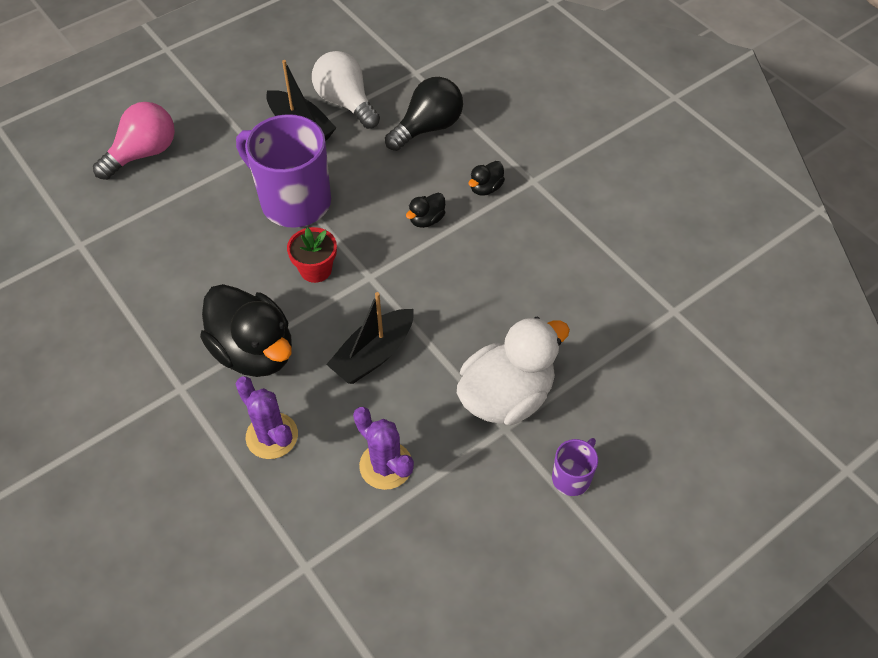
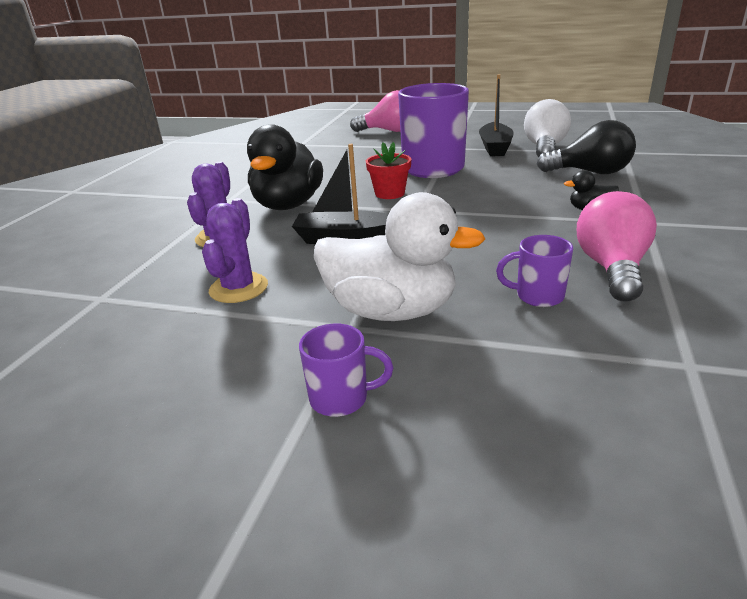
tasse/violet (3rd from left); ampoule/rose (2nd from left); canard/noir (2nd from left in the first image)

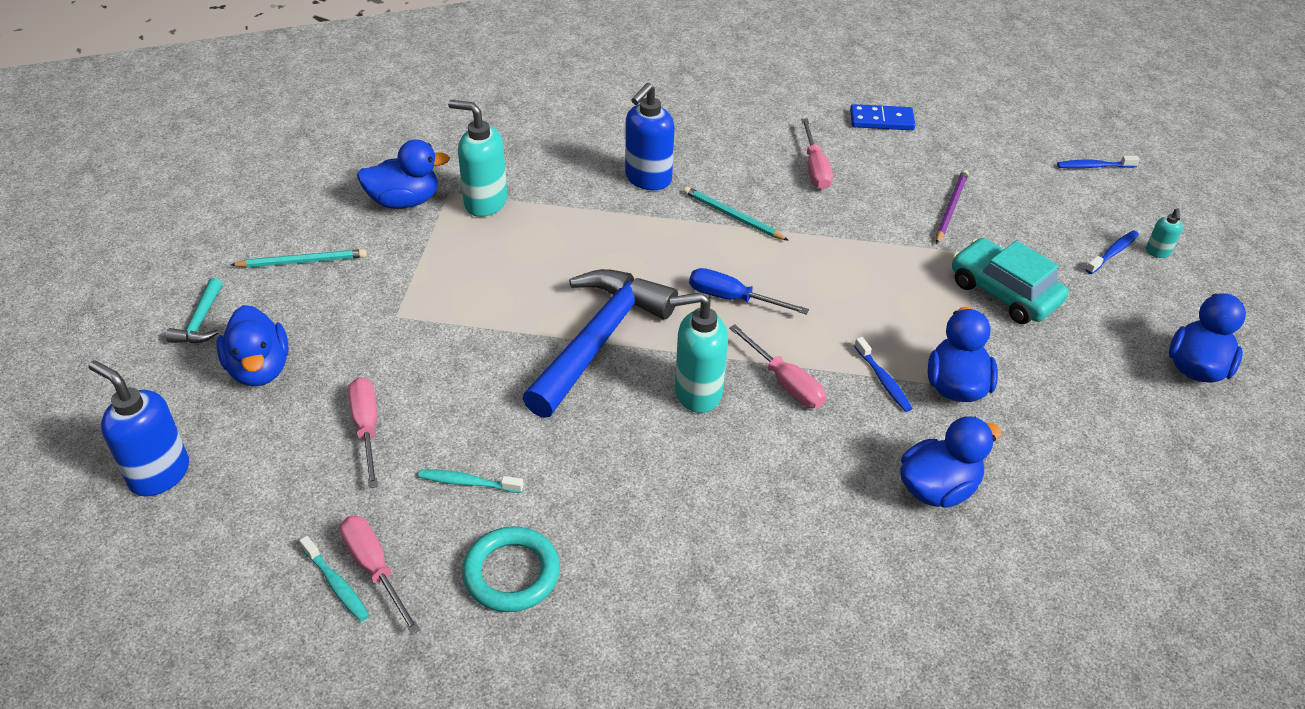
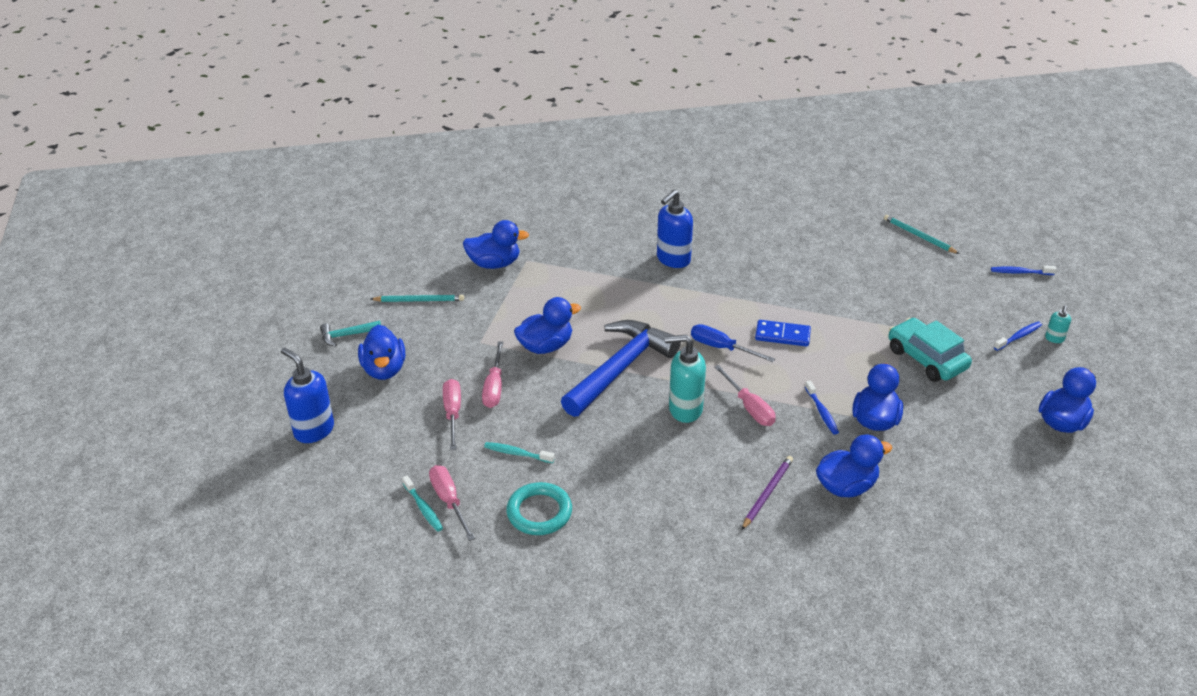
marteau/turquoise; tournevis/rose (3rd from left); canard/bleu (3rd from left); crayon/violet; domino/bleu; crayon/turquoise (2nd from left); distributeur de savon/turquoise (1st from left in the first image)

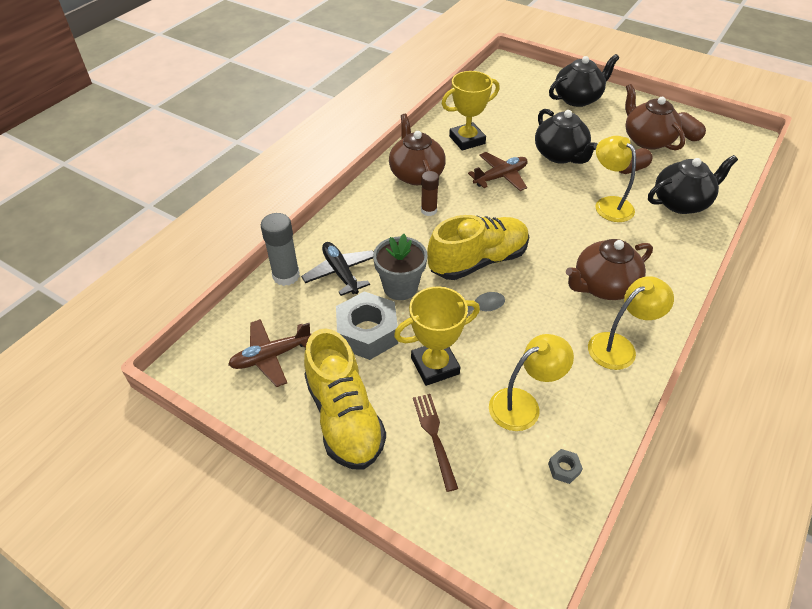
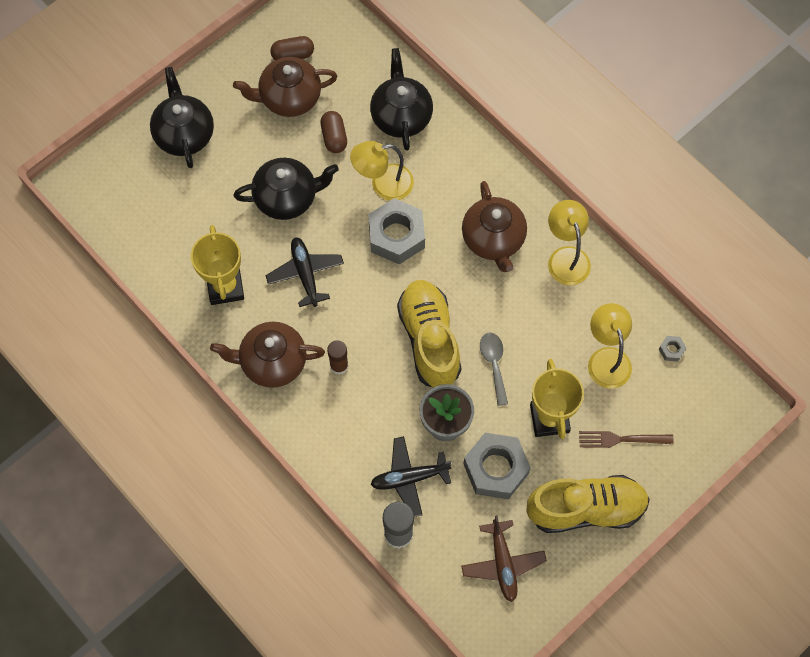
avion/noir (1st from left); écrou/gris (1st from left)

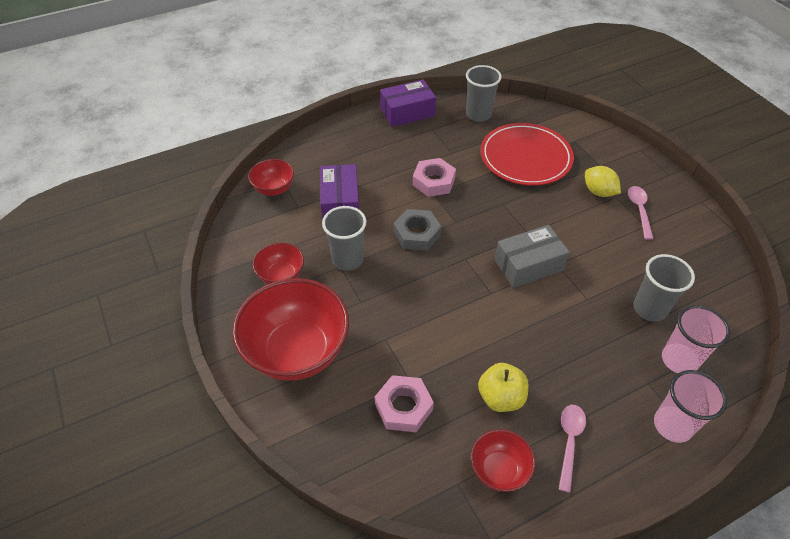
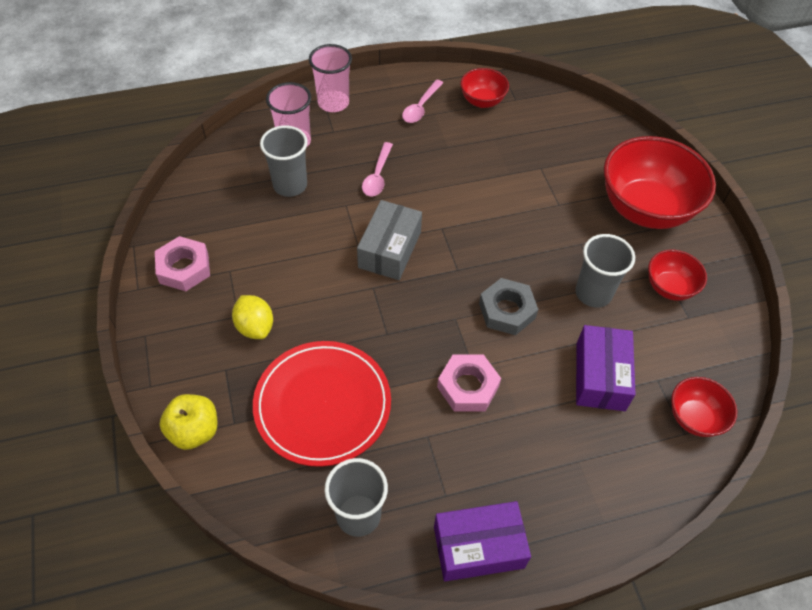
écrou/rose (1st from left); pomme/jaune; boîte/gris; cuillère/rose (1st from left)

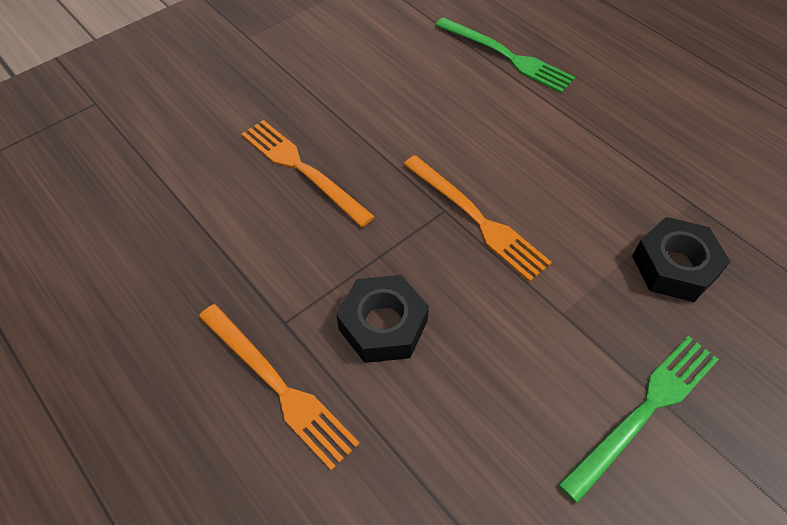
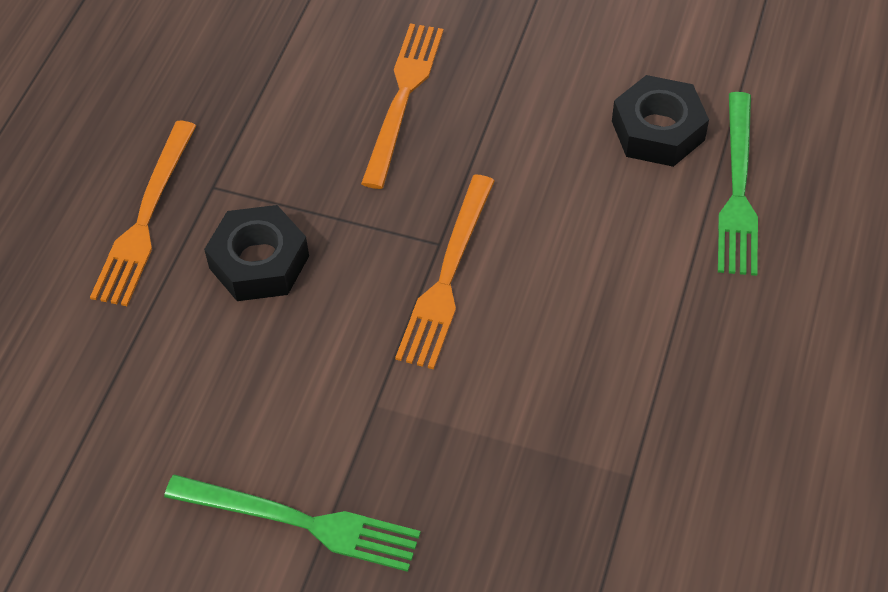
écrou/noir (2nd from left)

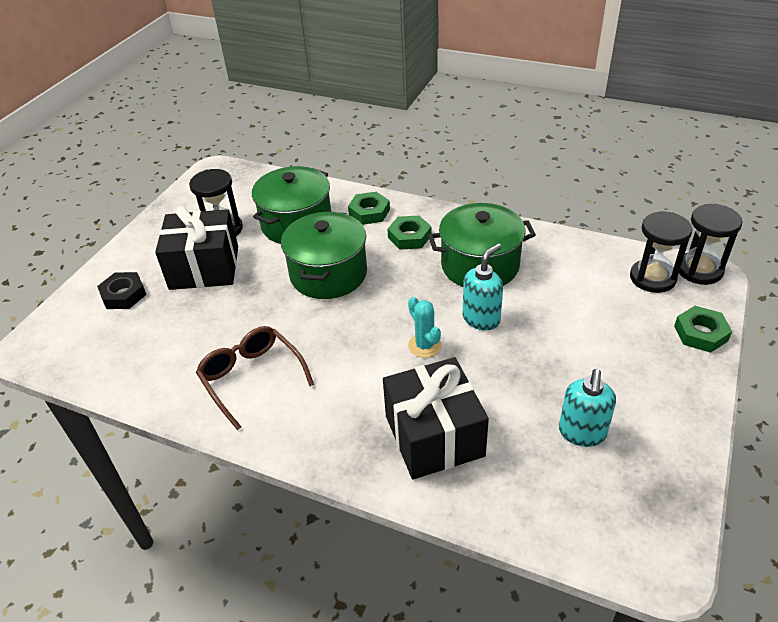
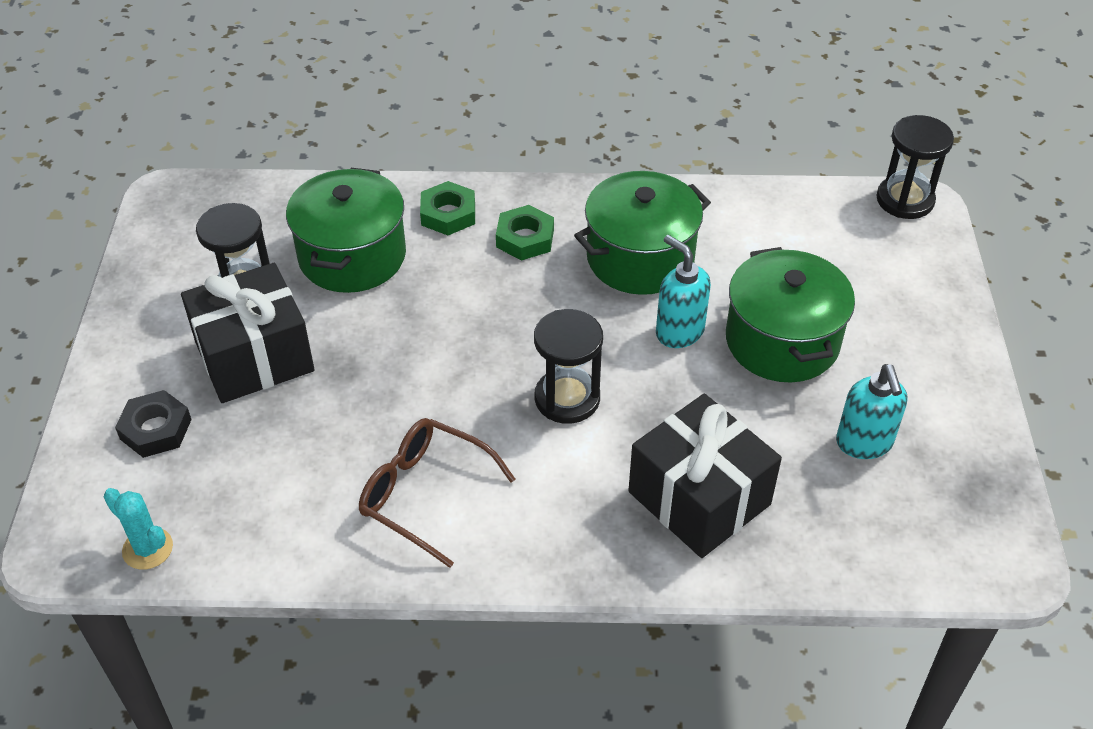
cactus/turquoise; sablier/noir (2nd from left); distributeur de savon/turquoise (1st from left); marmite/vert (3rd from left); écrou/vert (3rd from left in the first image)

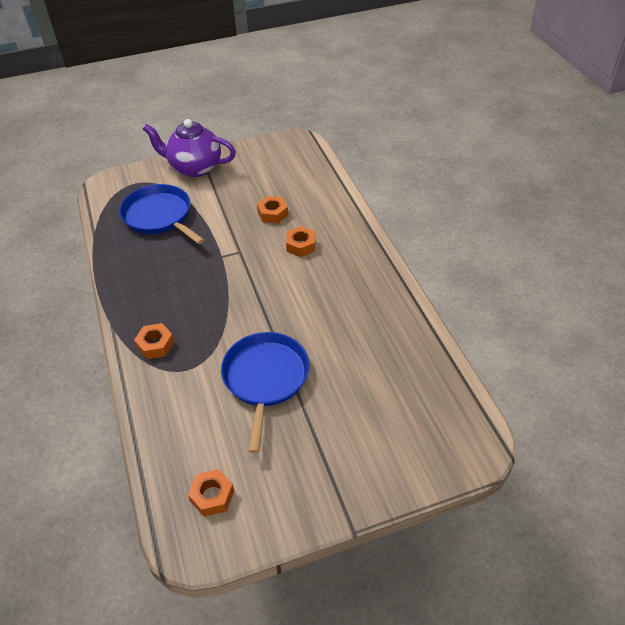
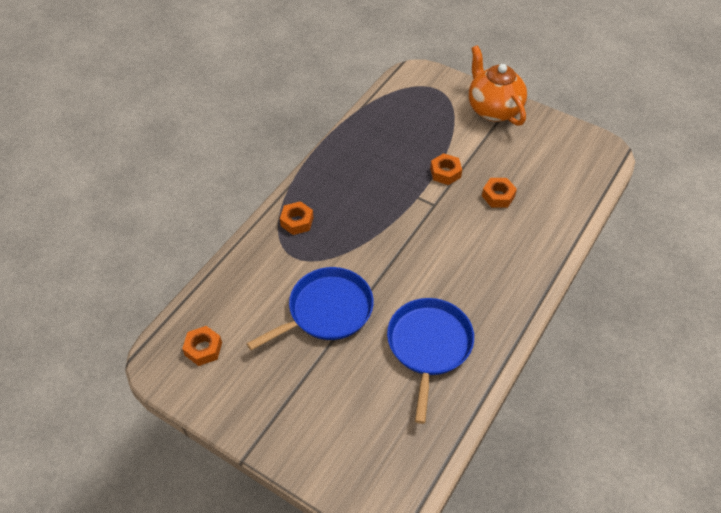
poêle/bleu (2nd from left); écrou/orange (3rd from left); théière/orange

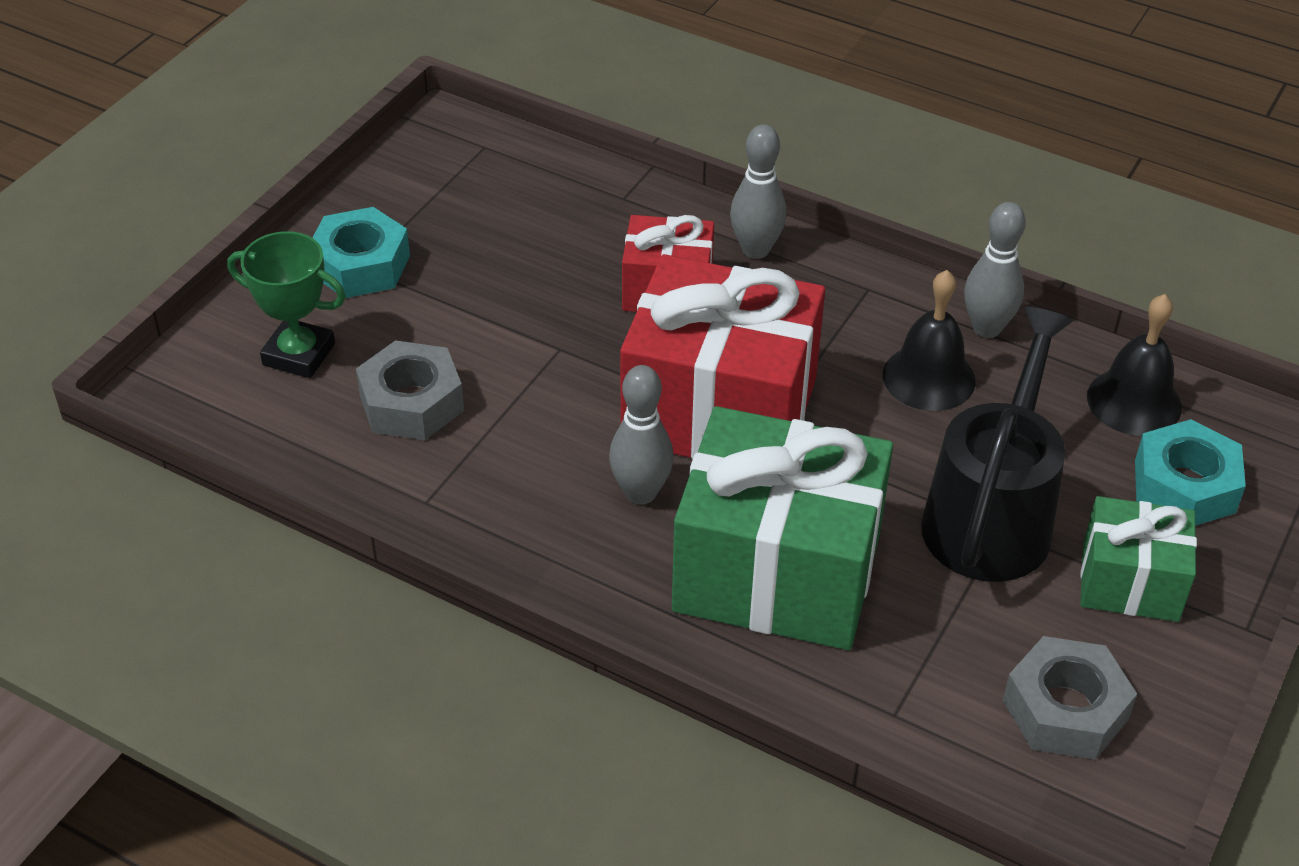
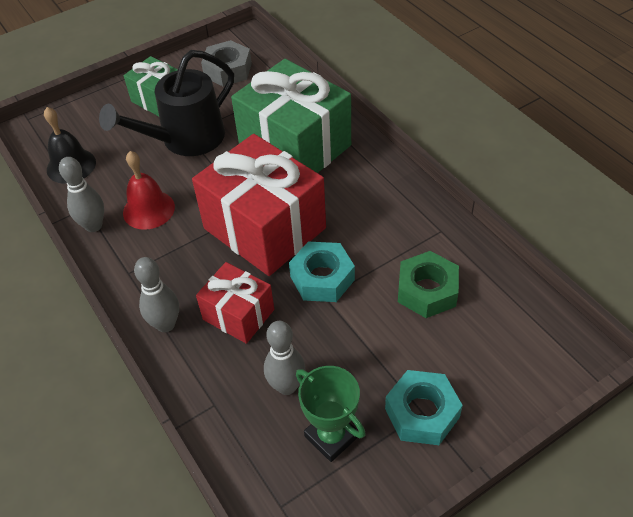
cloche/rouge; quille/gris (3rd from left); écrou/turquoise (1st from left); trophée/vert; écrou/vert

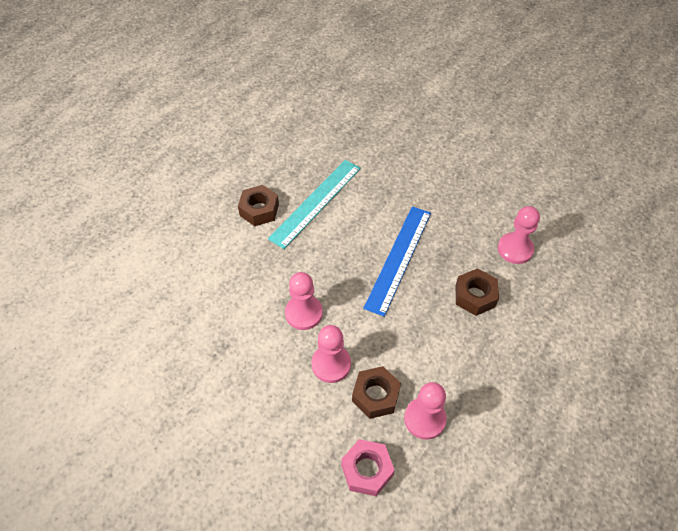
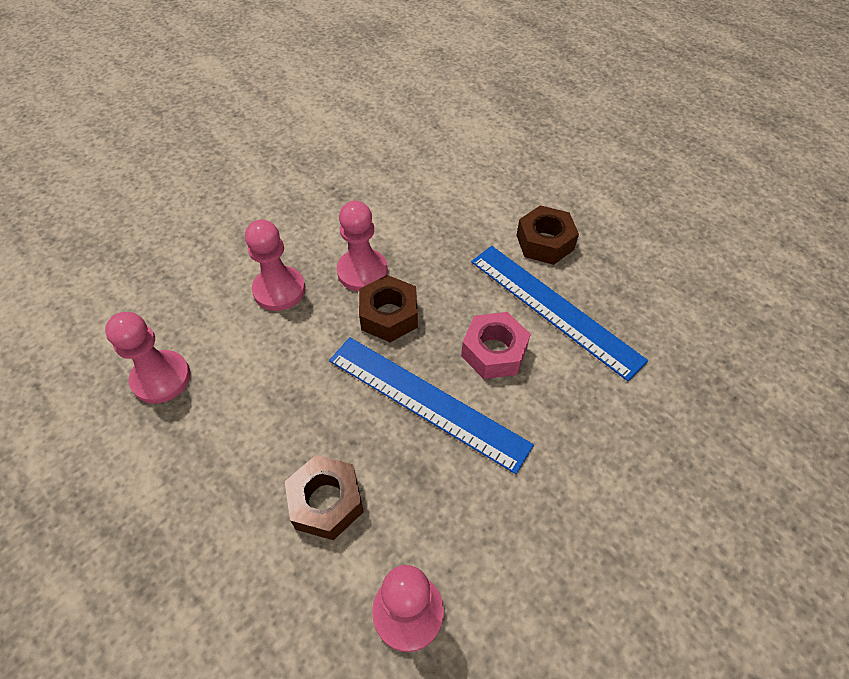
écrou/marron (2nd from left); écrou/rose; règle/bleu (2nd from left)

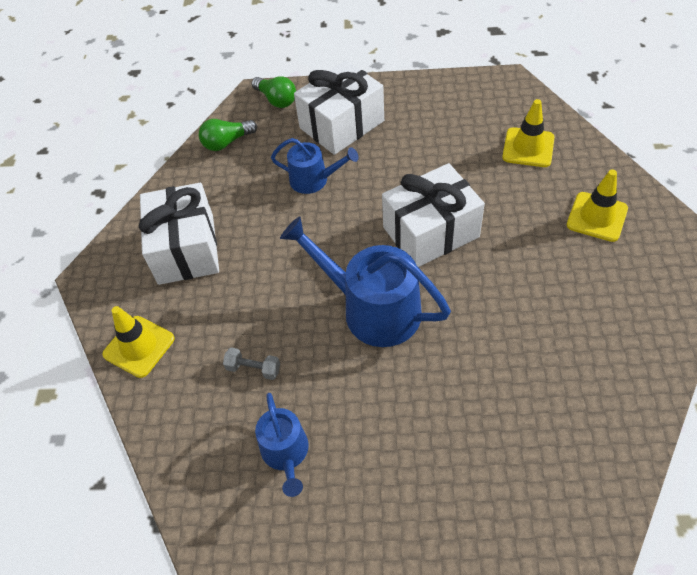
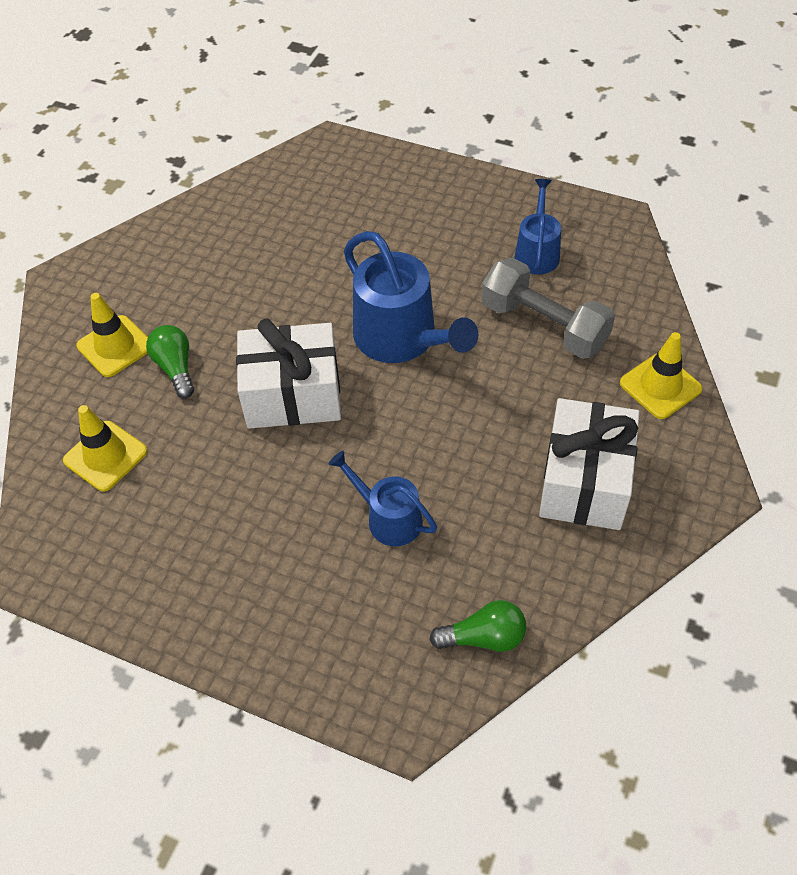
ampoule/vert (1st from left); haltère/gris; cadeau/blanc (2nd from left in the first image)

